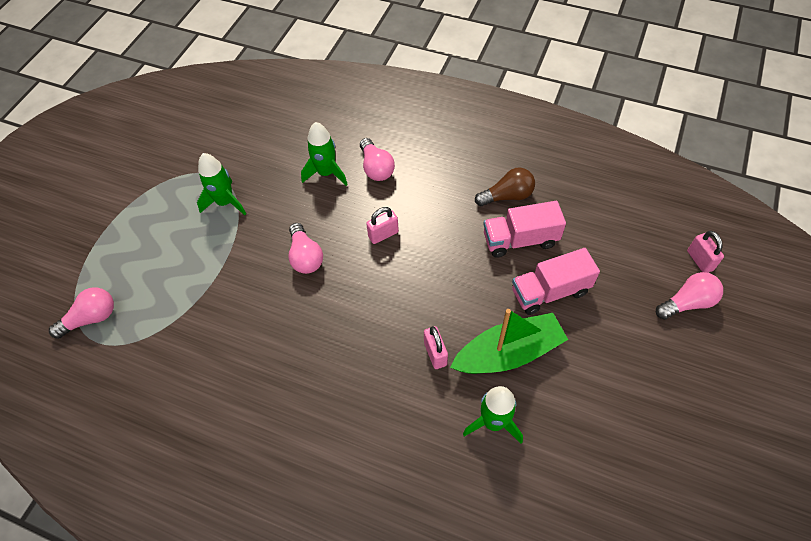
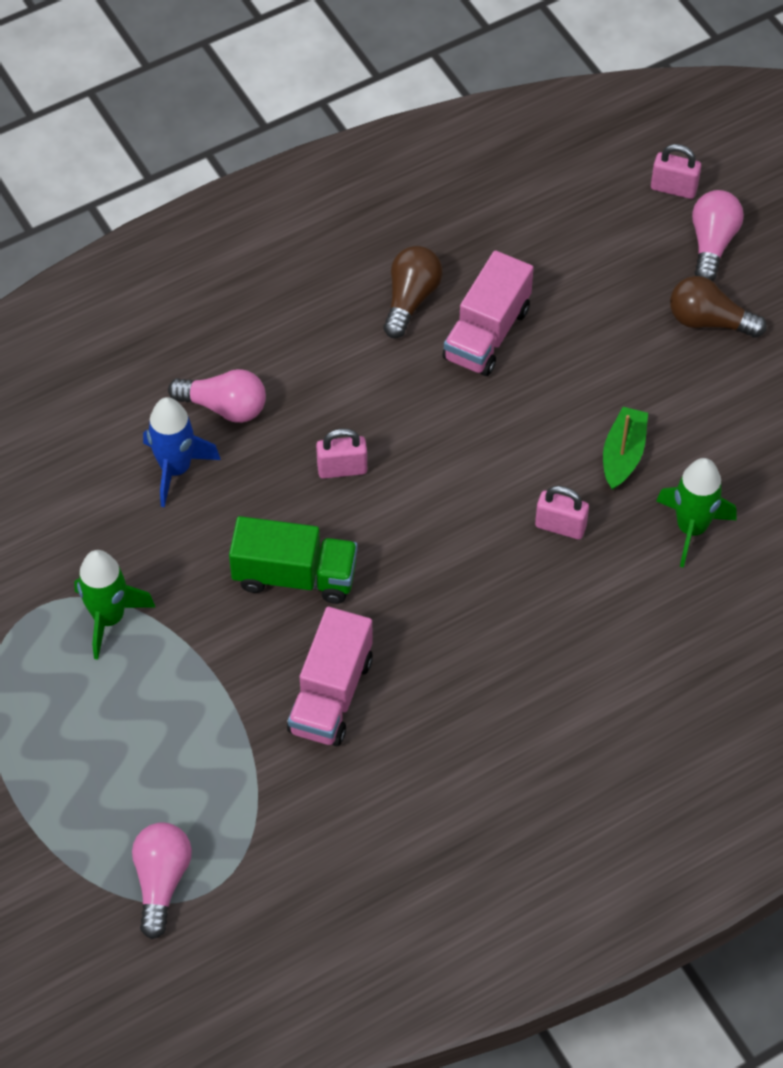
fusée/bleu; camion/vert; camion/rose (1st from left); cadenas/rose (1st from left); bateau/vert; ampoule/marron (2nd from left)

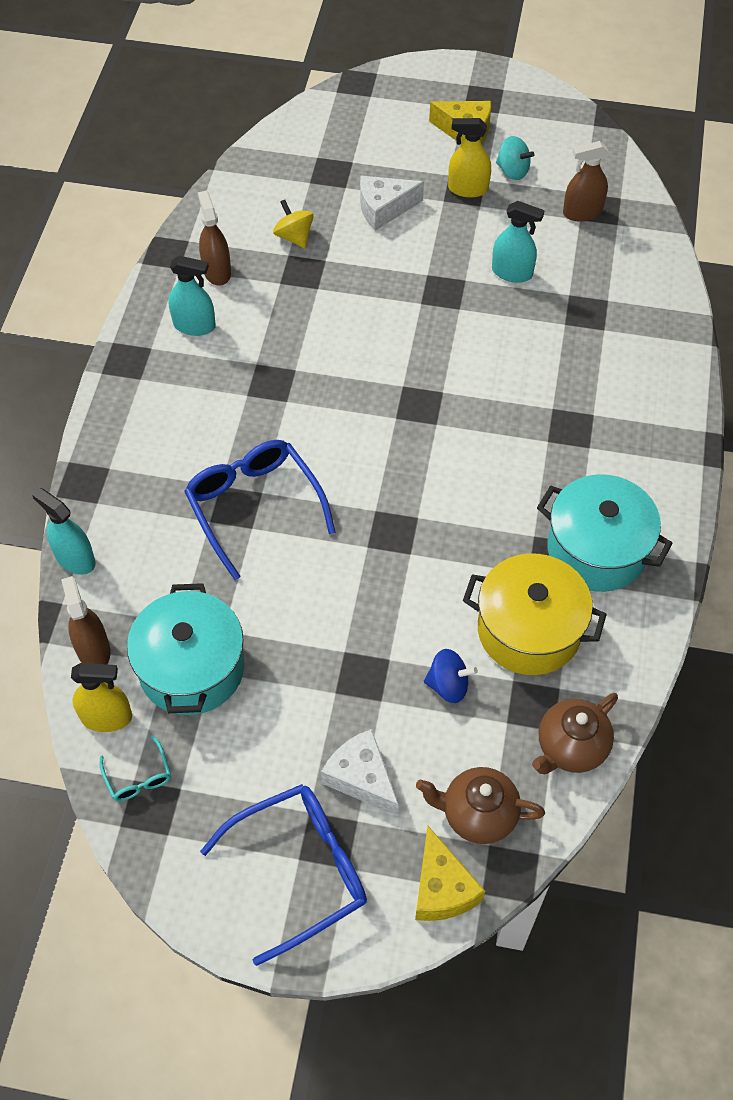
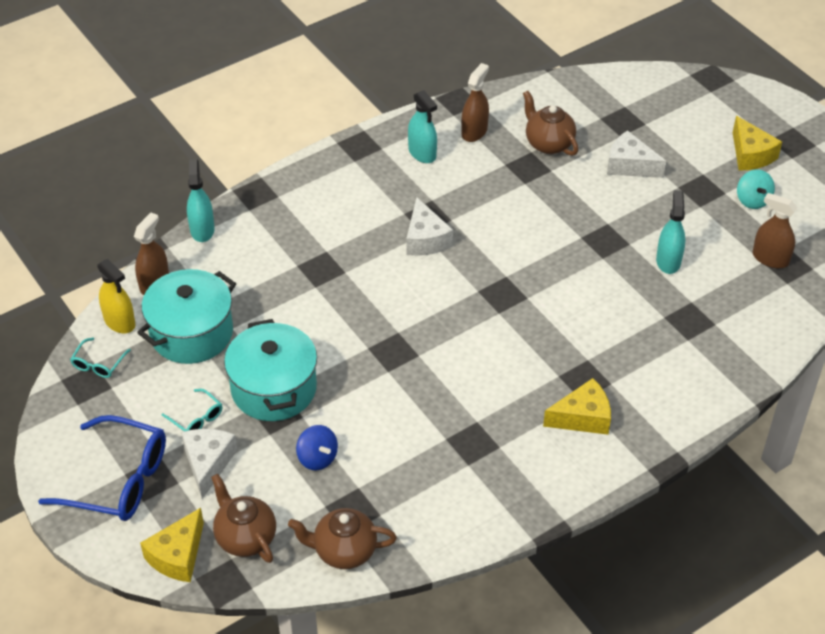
lunettes/turquoise (2nd from left); marmite/turquoise (2nd from left); fromage/blanc (2nd from left); théière/marron (3rd from left); fromage/jaune (2nd from left); vaporisateur/turquoise (3rd from left); lunettes/bleu (1st from left in the first image); vaporisateur/jaune (2nd from left in the first image); marmite/jaune

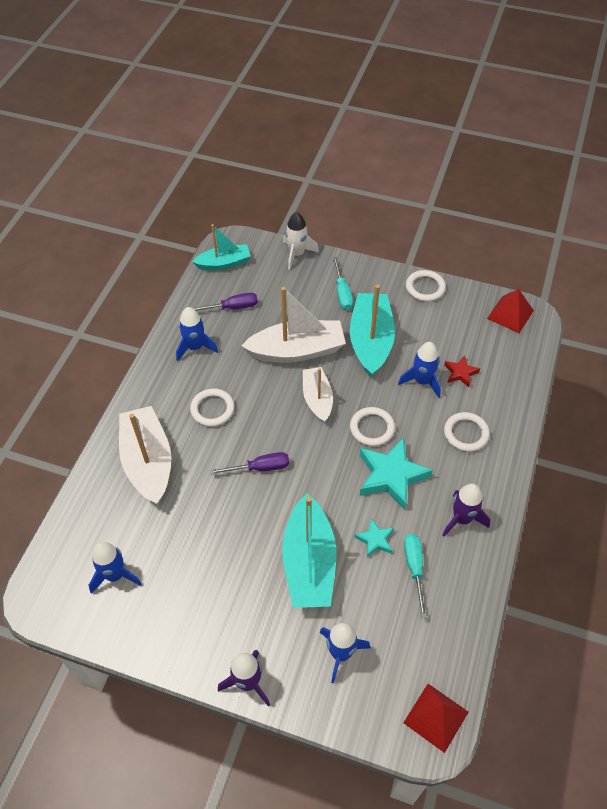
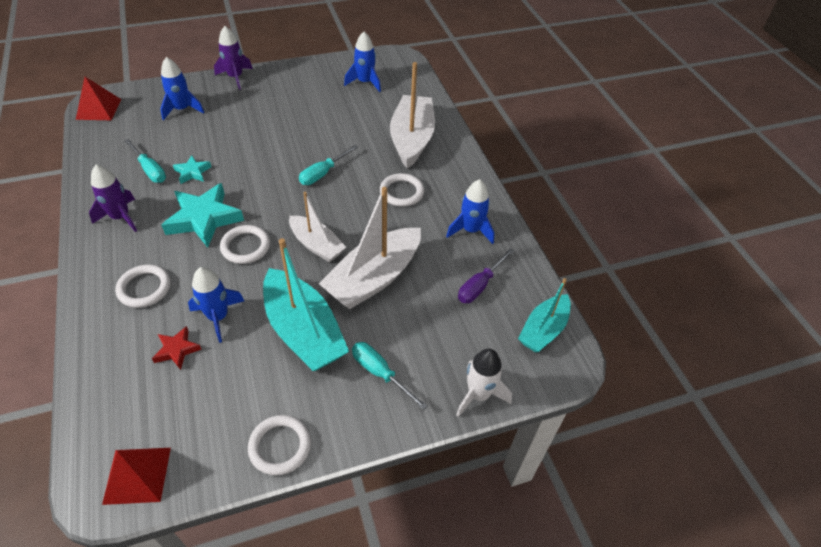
tournevis/turquoise (2nd from left); bateau/blanc (3rd from left); bateau/turquoise (2nd from left in the first image)

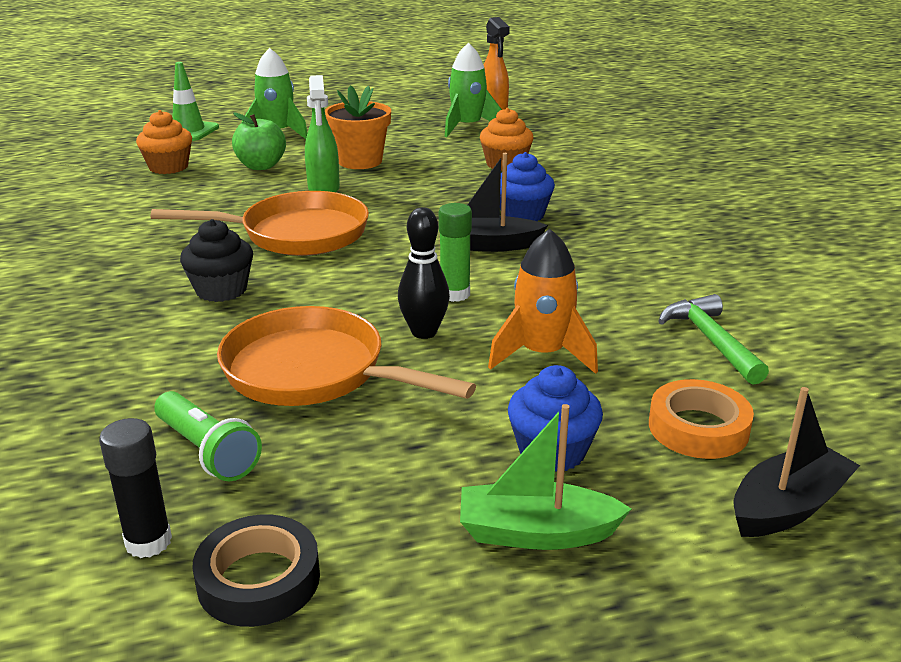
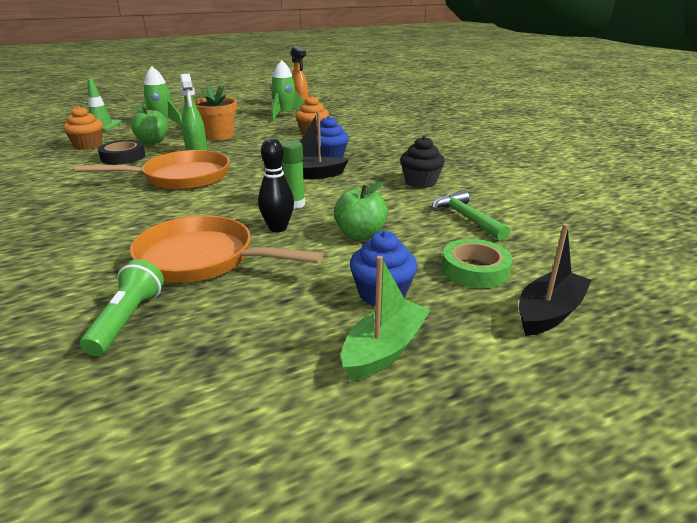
lampe de poche/vert; ruban adhésif/noir; pomme/vert (2nd from left); bateau/vert; muffin/noir; ruban adhésif/vert; bâton de colle/noir

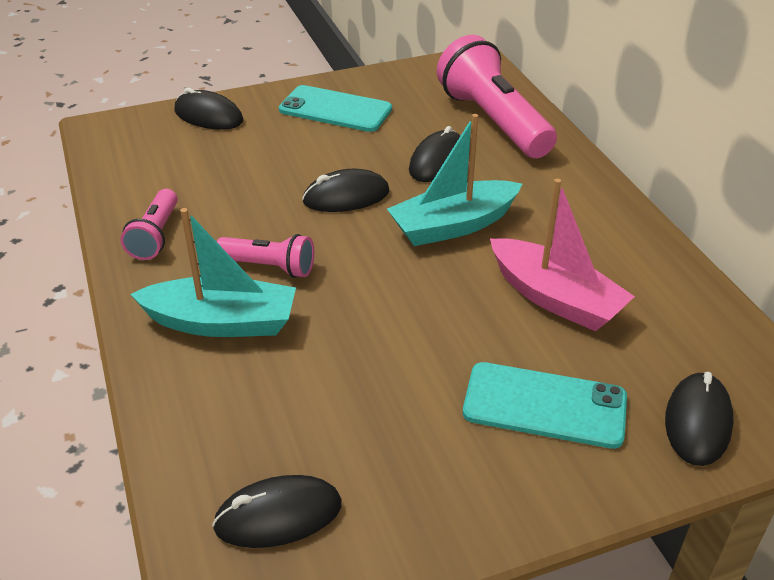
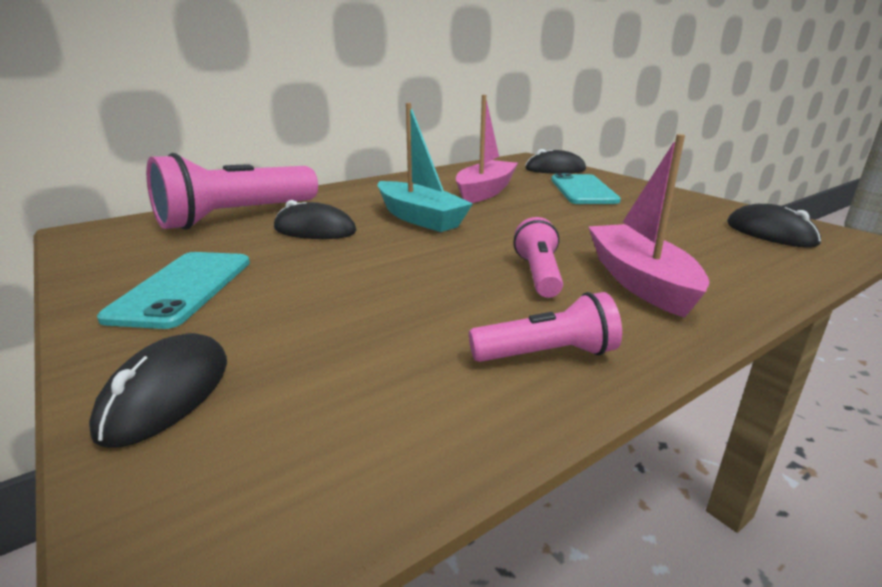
bateau/rose (2nd from left); souris/noir (3rd from left in the first image)

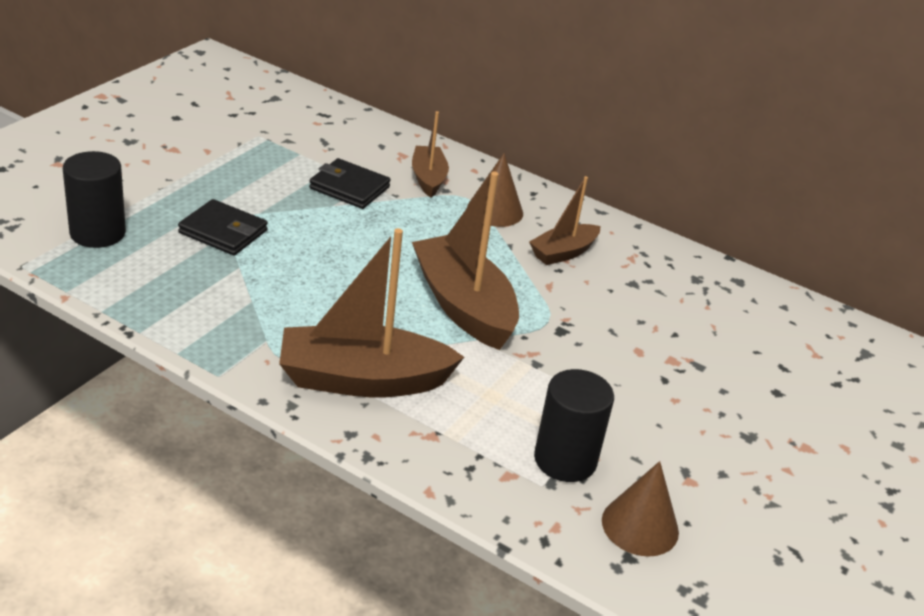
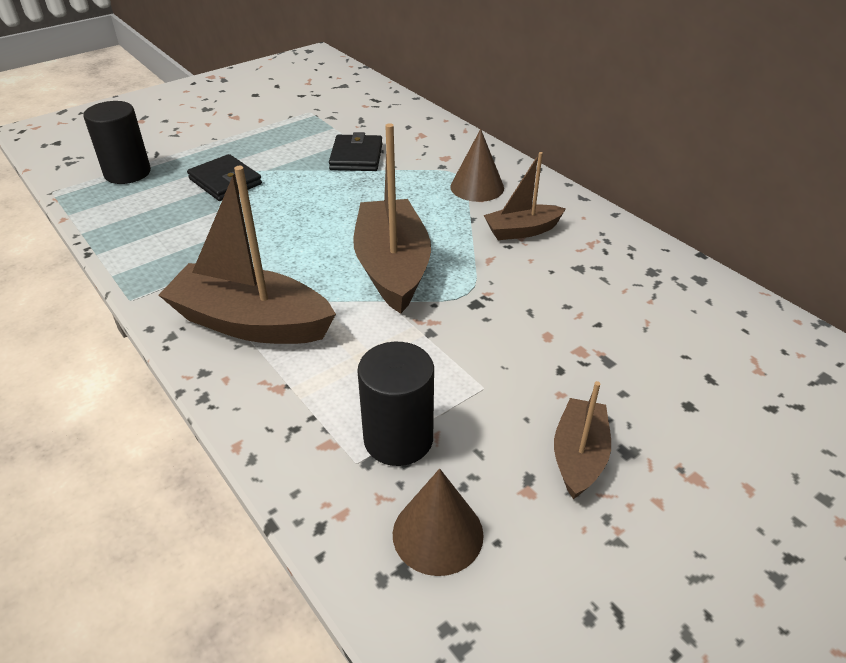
portefeuille/noir (2nd from left); bateau/marron (4th from left)

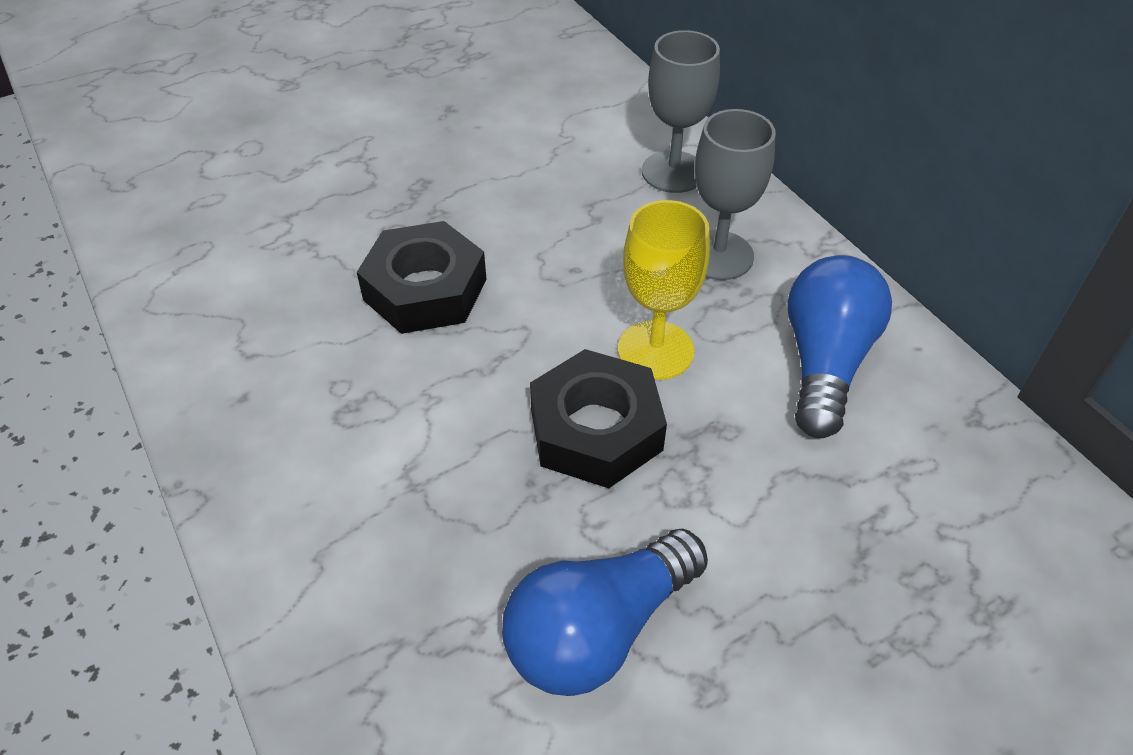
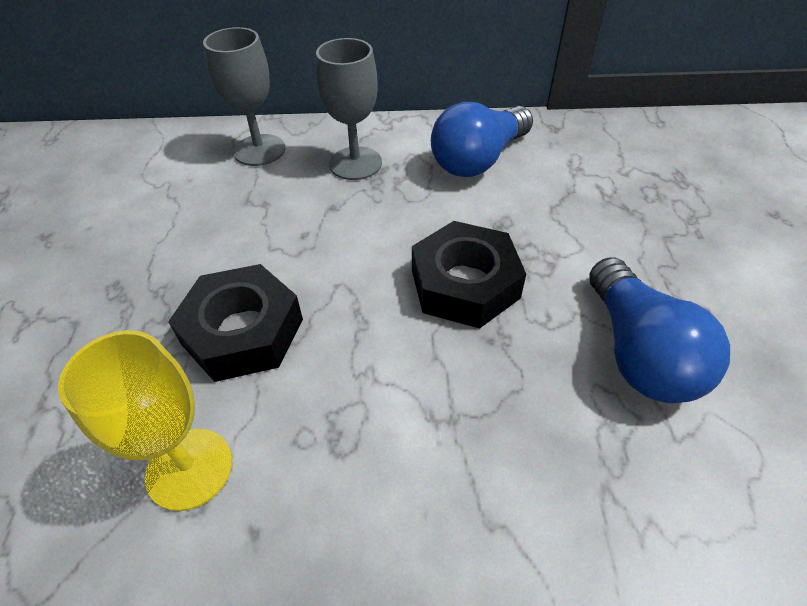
verre à pied/jaune; ampoule/bleu (1st from left)

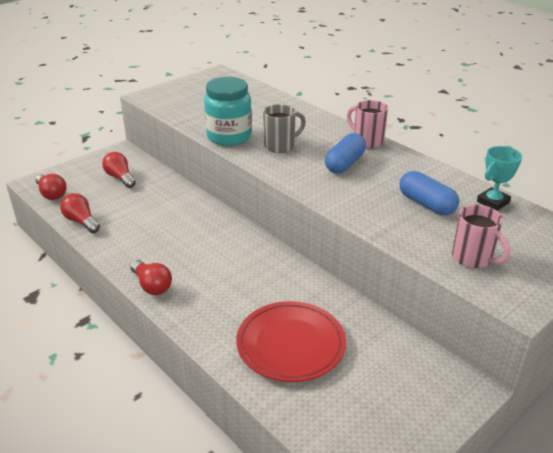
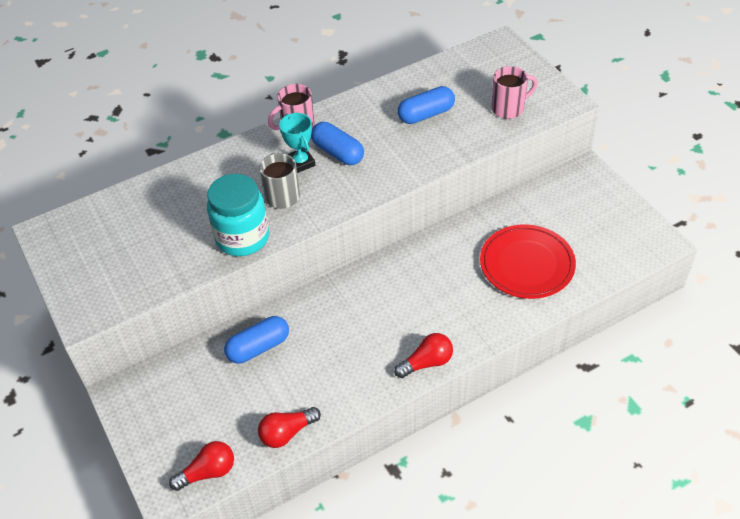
gélule/bleu (1st from left); trophée/turquoise; ampoule/rouge (3rd from left in the first image)

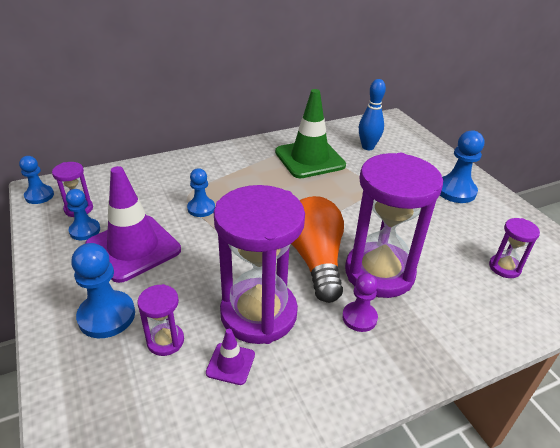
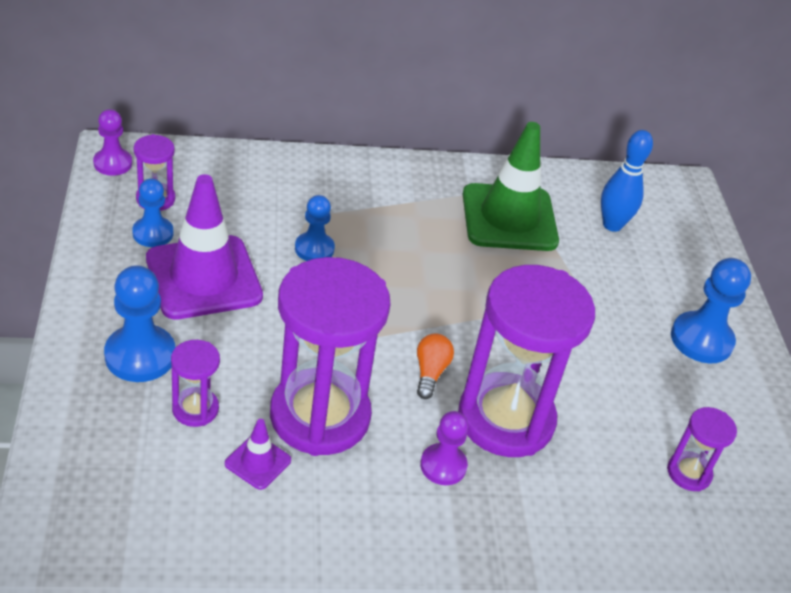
pion/violet (1st from left); ampoule/orange

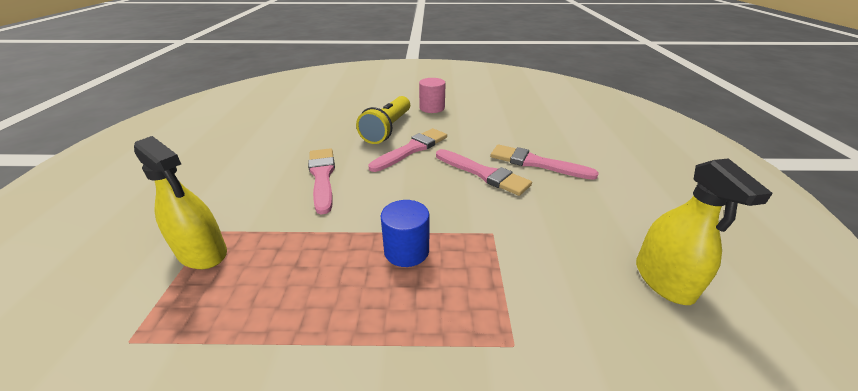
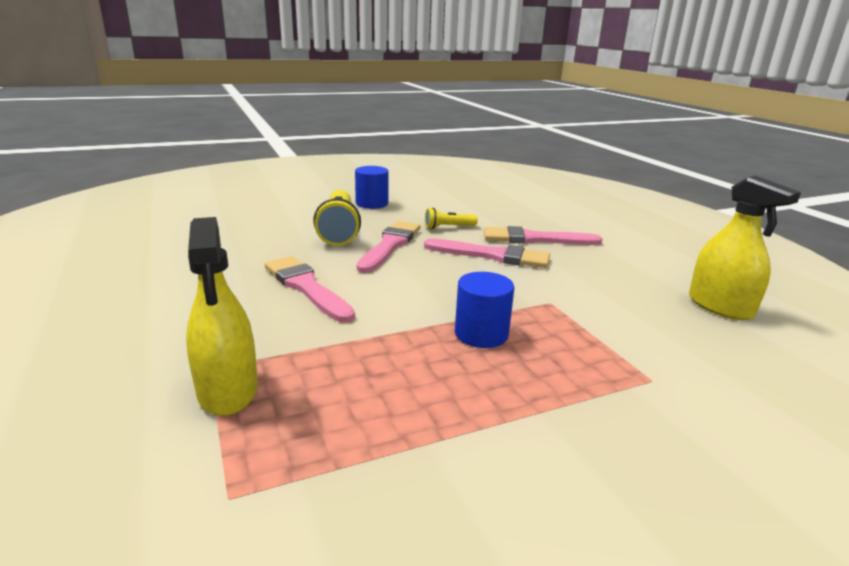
vaporisateur/jaune (1st from left); cylindre/bleu (1st from left); lampe de poche/jaune (2nd from left)

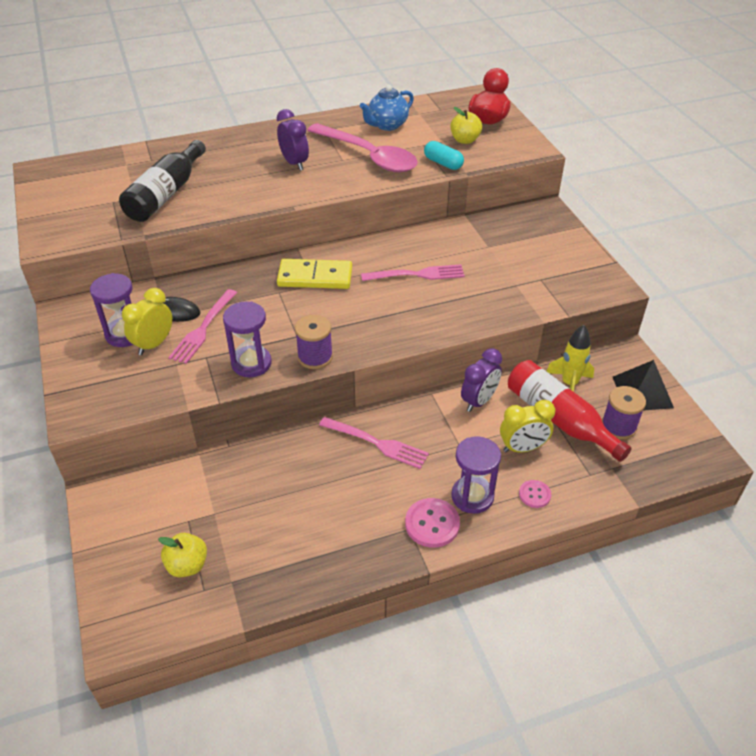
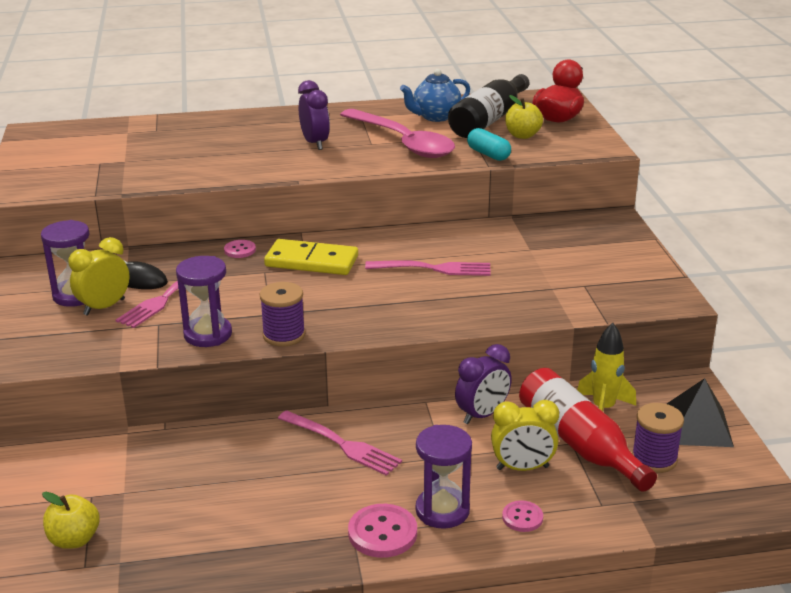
bouton/rose (1st from left); bouteille/noir

